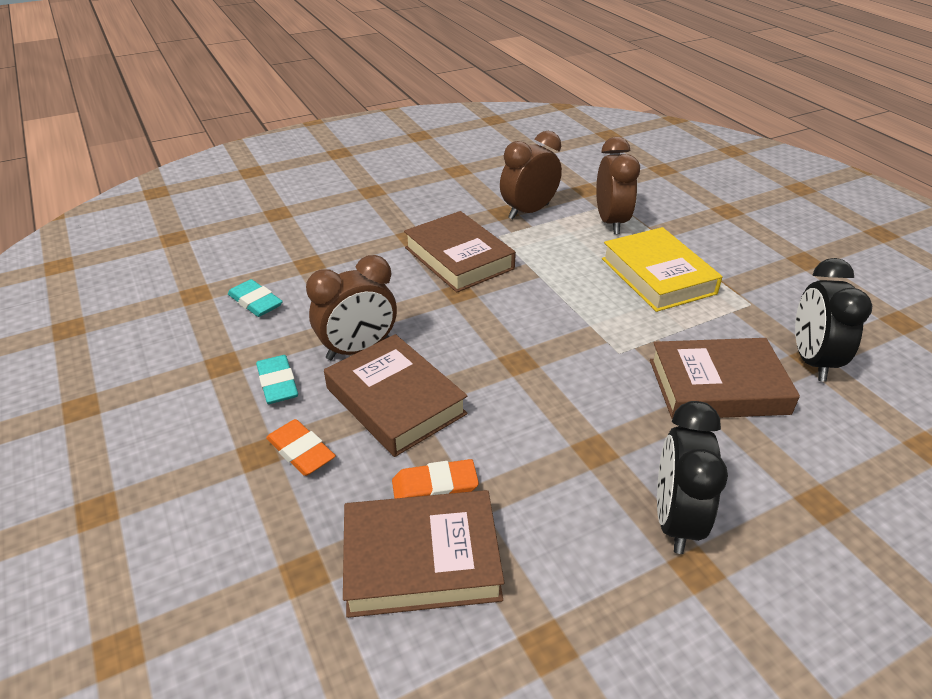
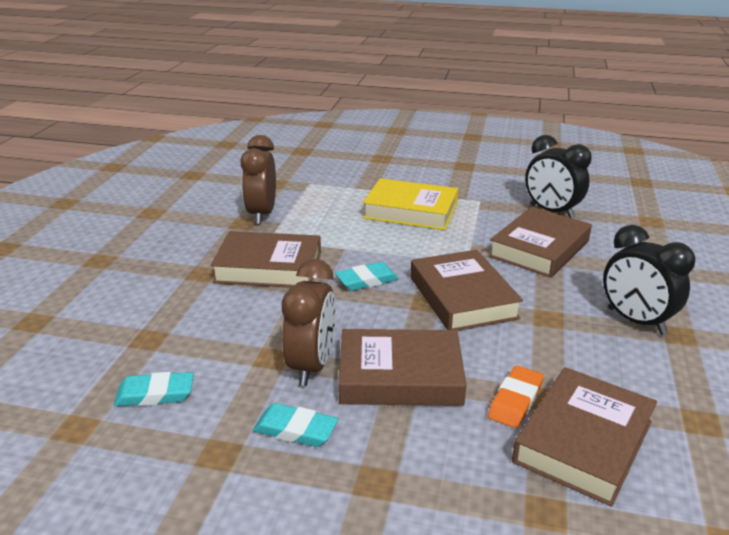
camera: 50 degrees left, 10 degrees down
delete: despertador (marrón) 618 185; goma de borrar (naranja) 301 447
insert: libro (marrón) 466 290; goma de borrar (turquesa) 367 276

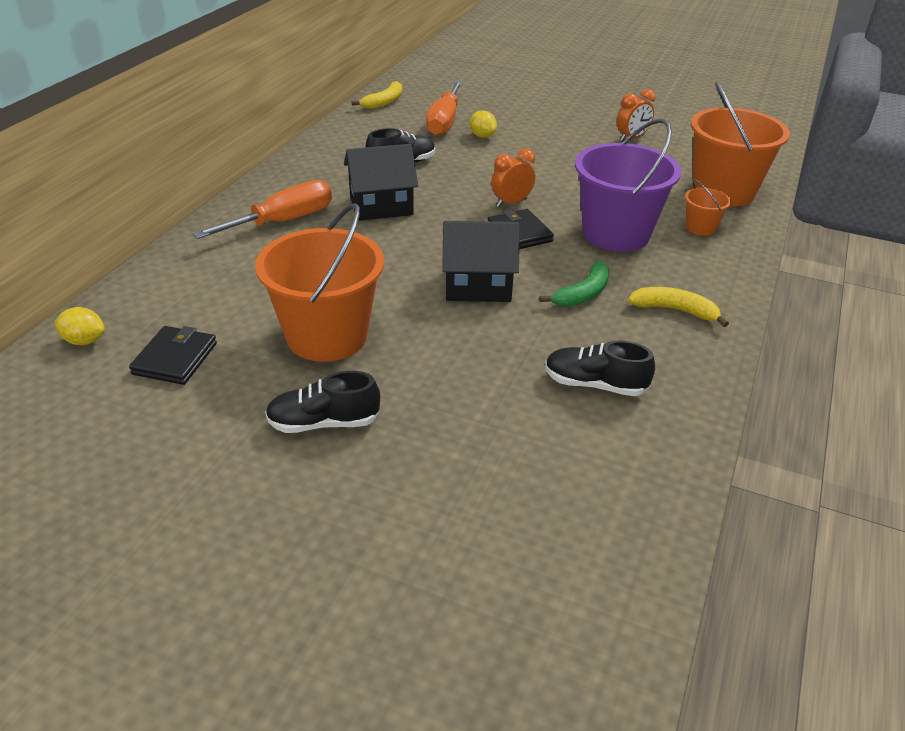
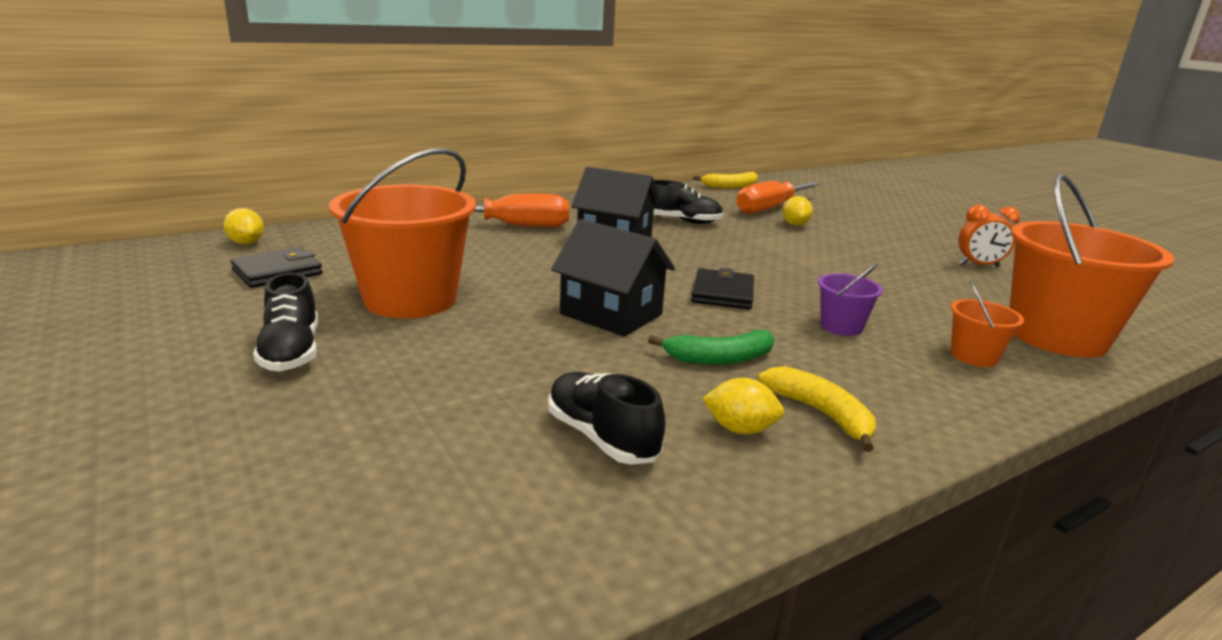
camera: 35 degrees right, 15 degrees down
delete: despertador (naranja) 513 178
insert: limón (amarillo) 743 406
rotate: zapato (negro) 322 402 = 285 322 135 degrees counterclockwise
resize: balde (morado) 628 185 = 850 299 x0.45

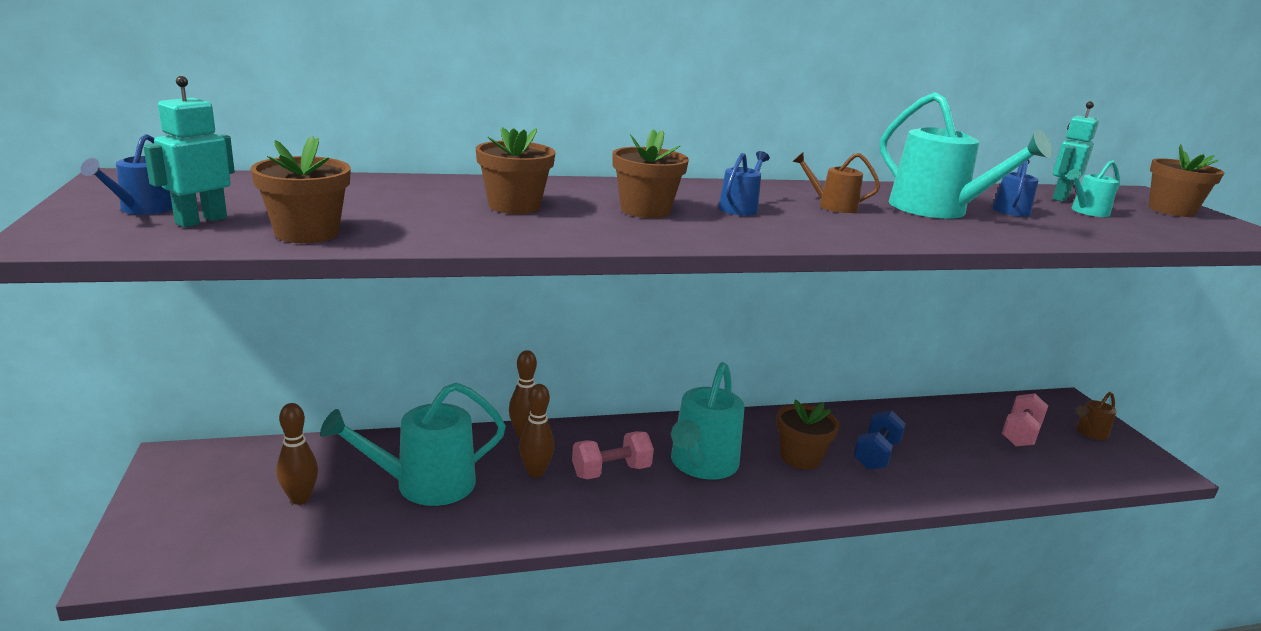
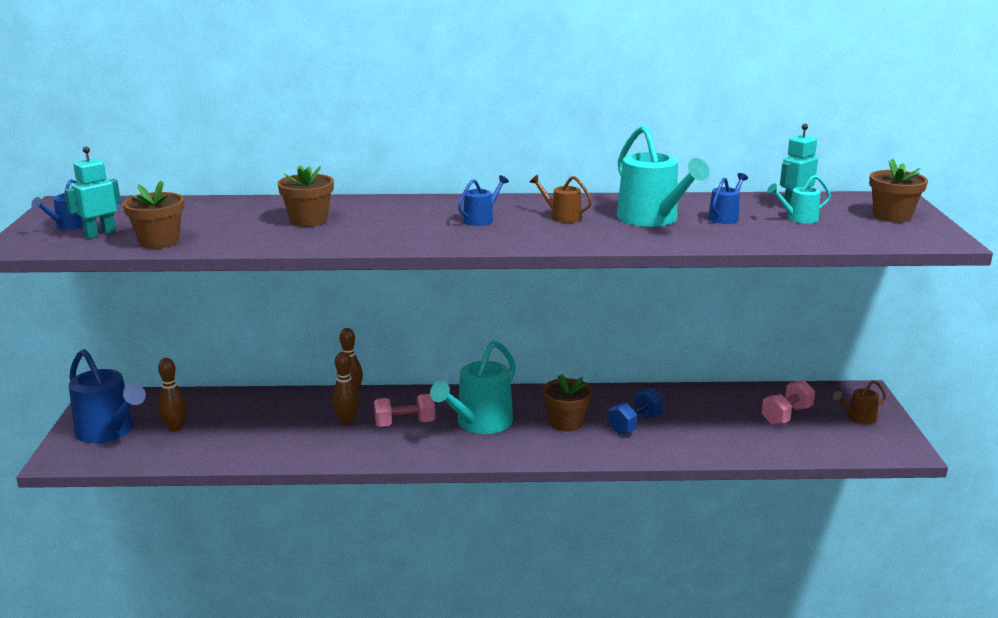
camera: 15 degrees right, 0 degrees up
delete: maceta (marrón) 650 173; regadera (turquesa) 413 444
insert: regadera (azul) 107 396

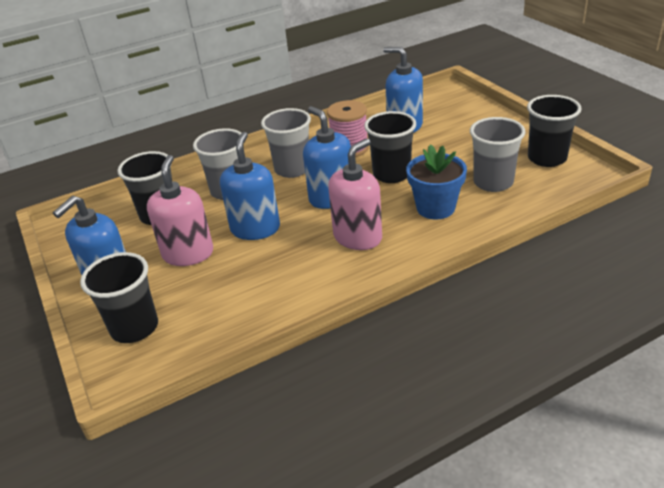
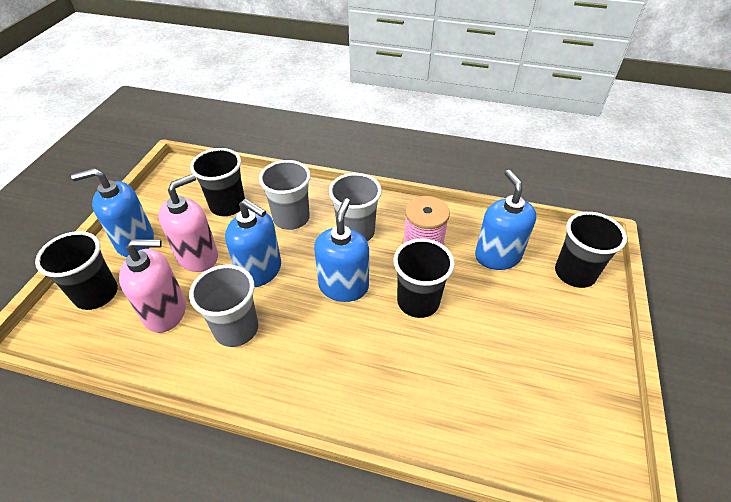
camera: 40 degrees right, 10 degrees up
delete: maceta (azul) 436 181
move: vaso (negro) 554 131 to 591 250; vaso (gris) 498 154 to 223 306; dispensador de jabón (rosa) 355 194 to 152 286
rotate: dispensador de jabón (azul) 250 186 = 253 243 75 degrees clockwise

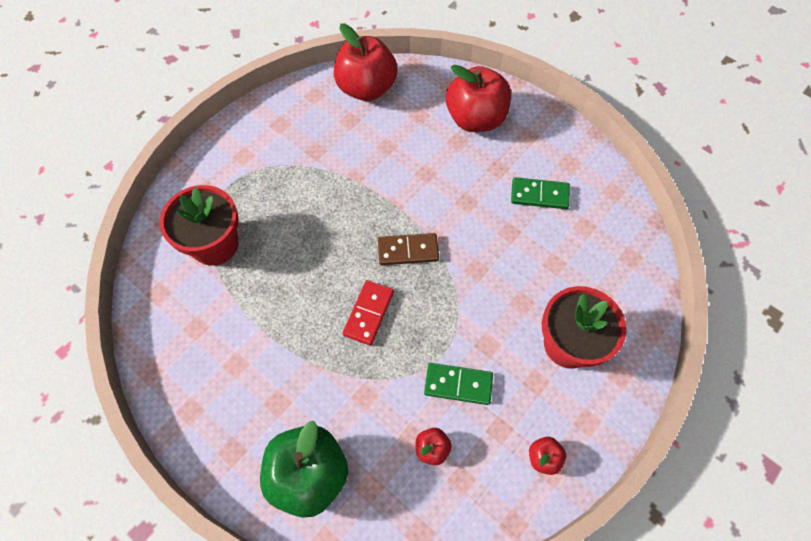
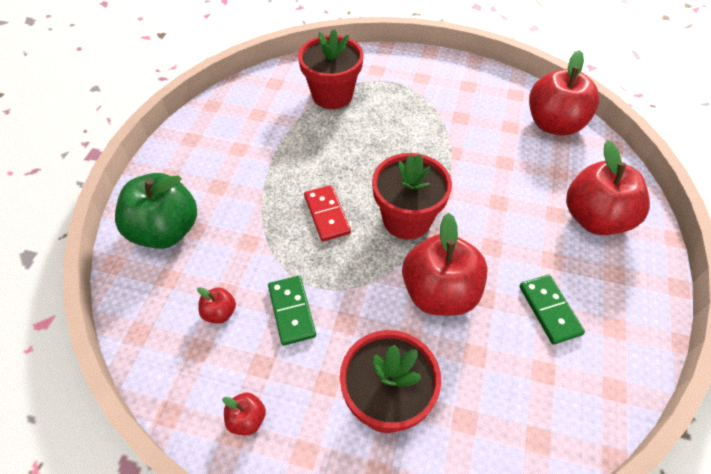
camera: 65 degrees right, 10 degrees down
insert: manzana (rojo) 445 264
replace: ficha de dominó (marrón) 408 249 to maceta (rojo) 412 196
rotate: ficha de dominó (rojo) 368 313 = 327 213 75 degrees clockwise

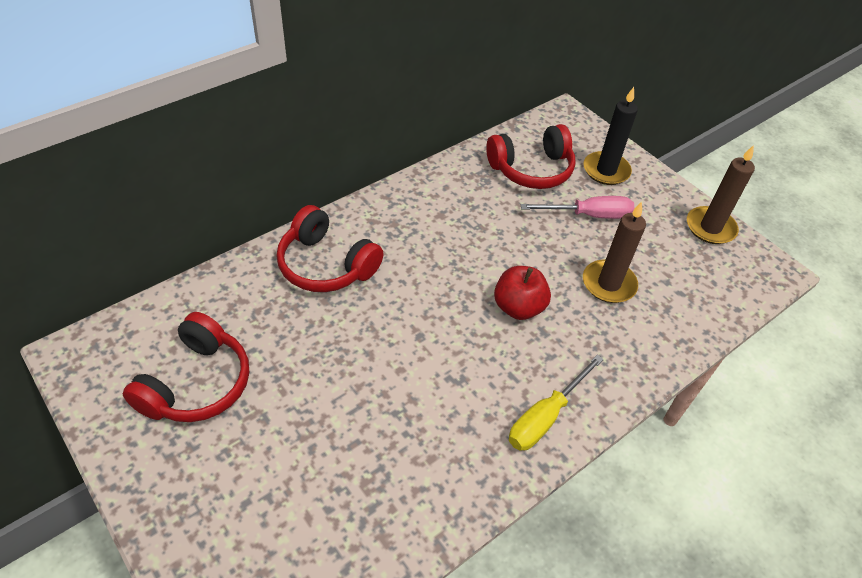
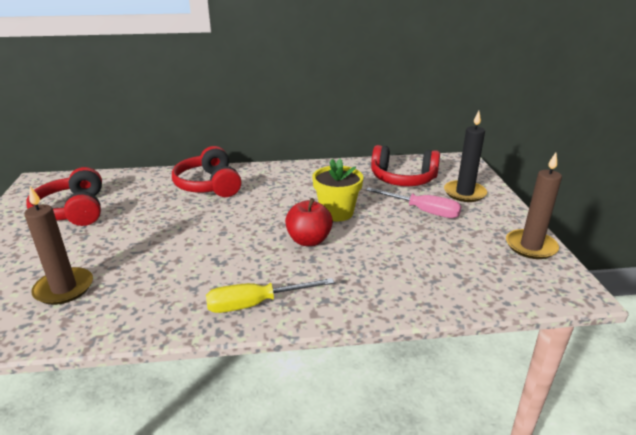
camera: 35 degrees right, 20 degrees down
insert: maceta (amarillo) 337 190
move: vela (marrón) 614 252 to 58 245
rotate: auriculares (rojo) 186 367 = 64 196 105 degrees clockwise

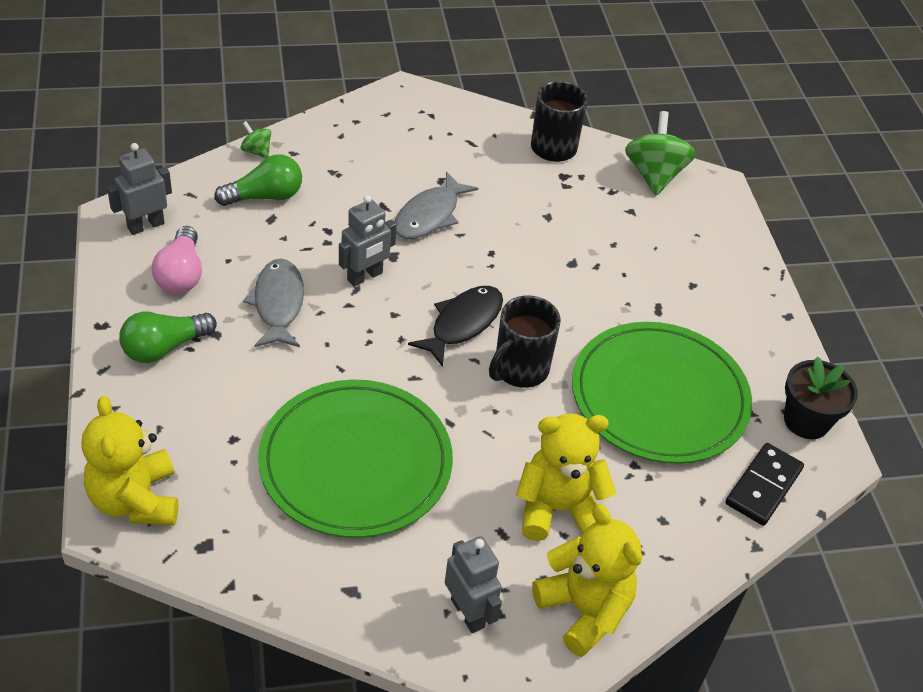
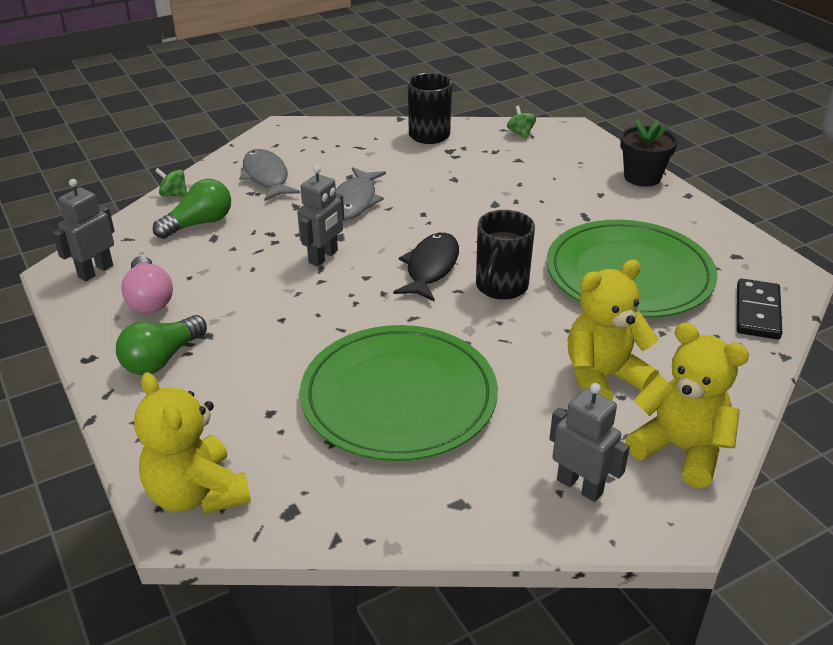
camera: 15 degrees left, 10 degrees down
move: pez (gris) 273 302 to 269 175; maceta (negro) 821 398 to 649 153
resize: peonza (verde) 660 153 = 521 122 x0.50

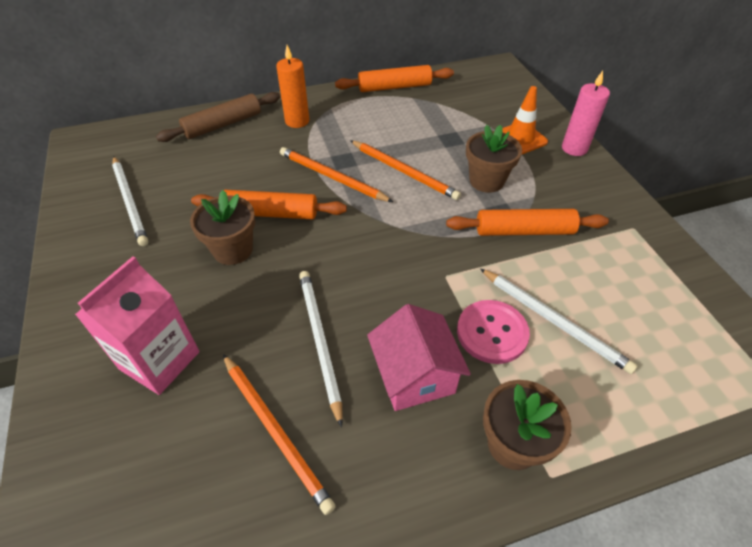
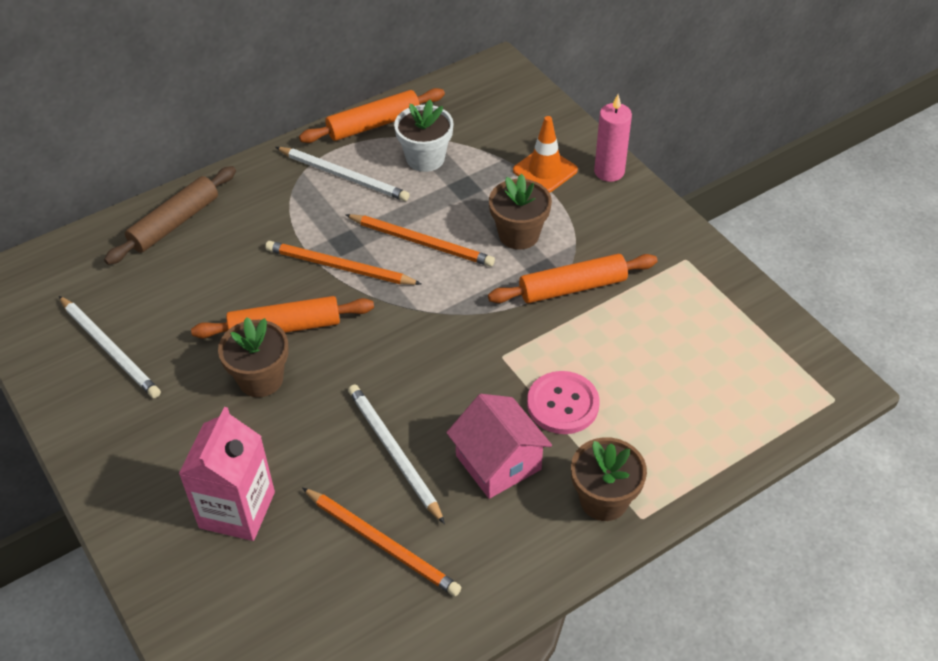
camera: 15 degrees left, 0 degrees up
delete: vela (naranja) 292 86
insert: maceta (blanco) 424 135
move: lápiz (blanco) 559 321 to 343 174

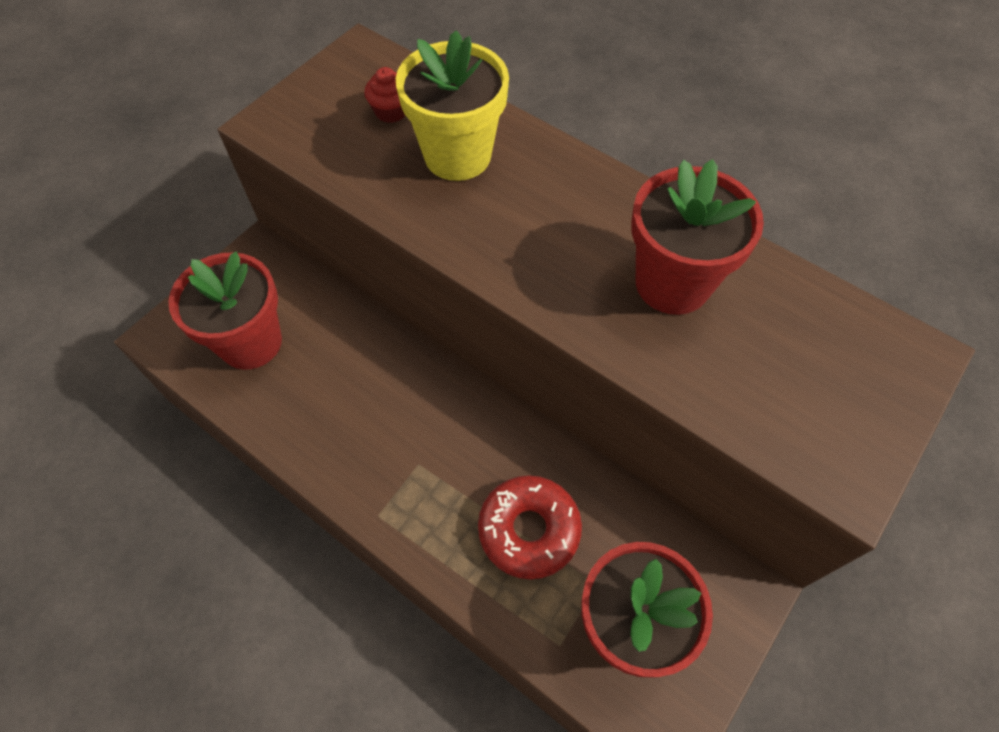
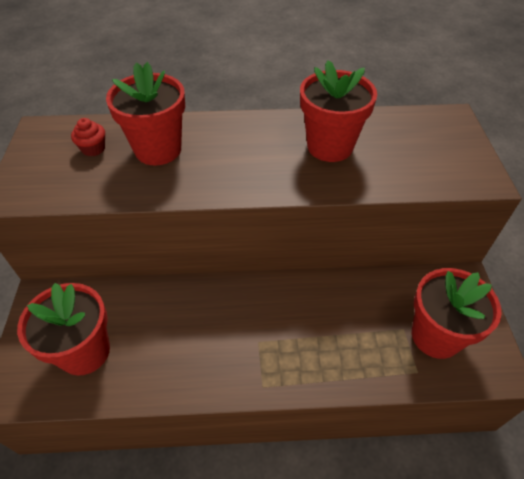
camera: 40 degrees left, 10 degrees down
delete: rosquilla (rojo) 530 527
recolor: maceta (amarillo) 452 105 to maceta (rojo) 145 113

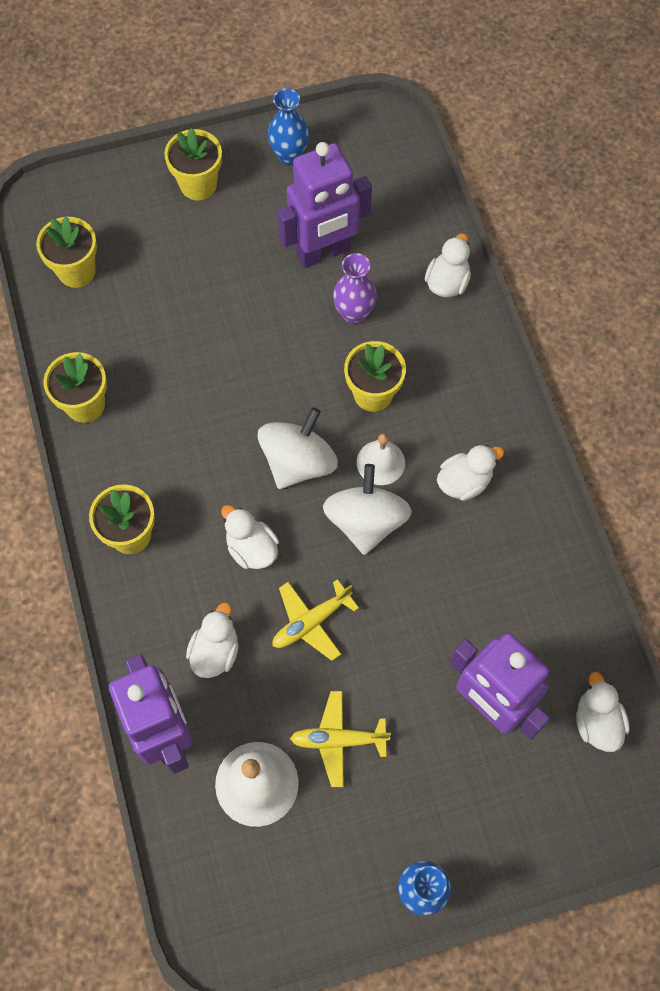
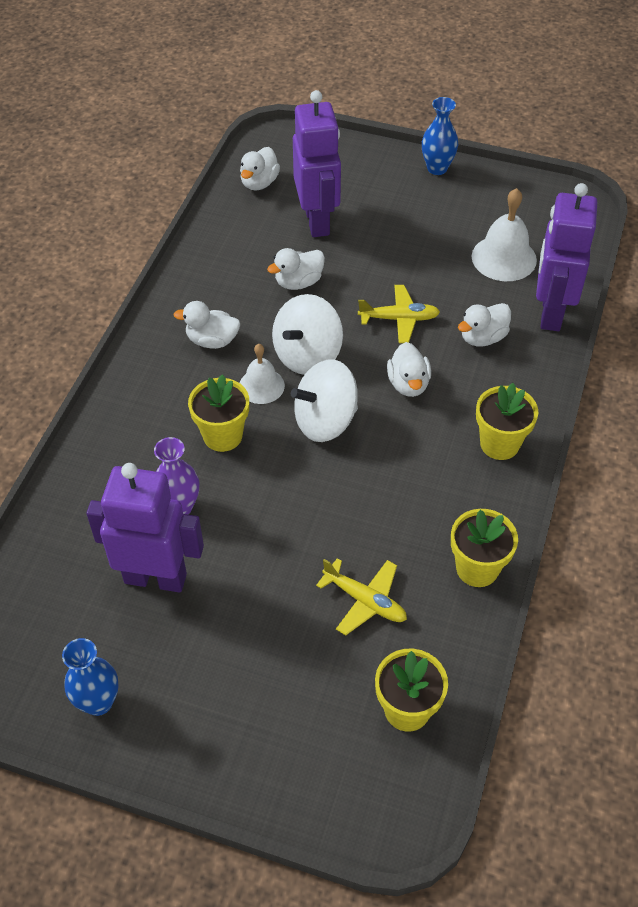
camera: 145 degrees left, 15 degrees down
delete: maceta (amarillo) 193 164
move: pato (blanco) 447 265 to 296 269; avión (amarillo) 340 739 to 361 596

